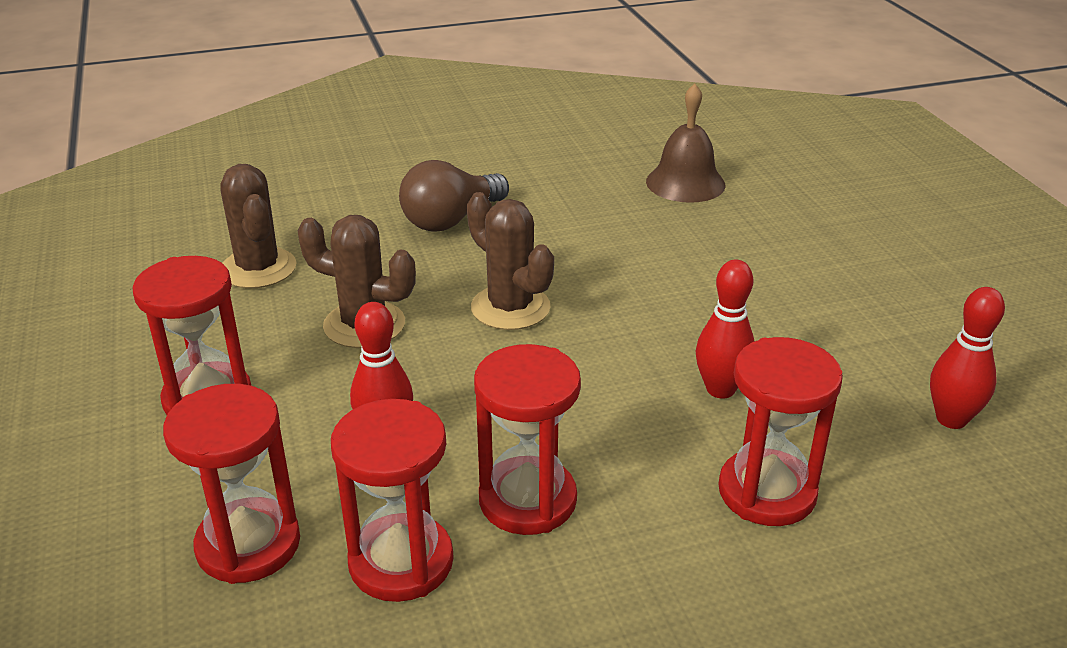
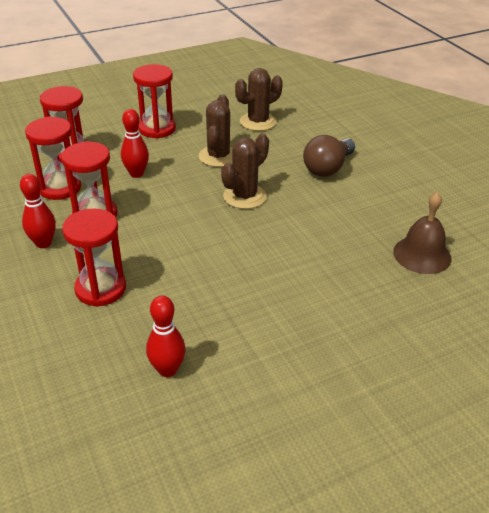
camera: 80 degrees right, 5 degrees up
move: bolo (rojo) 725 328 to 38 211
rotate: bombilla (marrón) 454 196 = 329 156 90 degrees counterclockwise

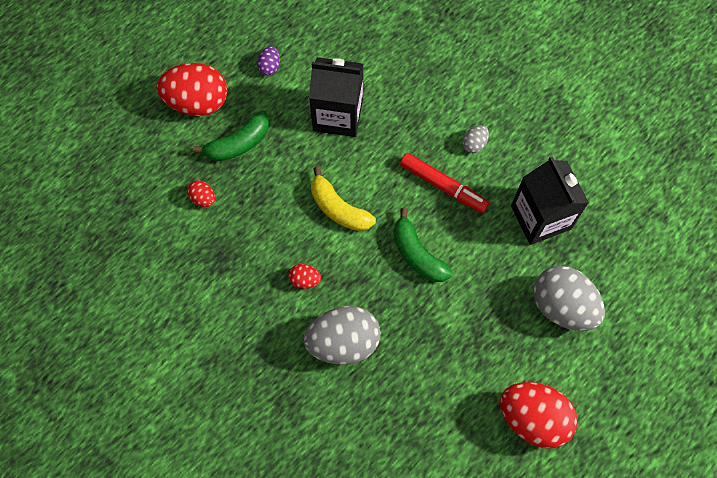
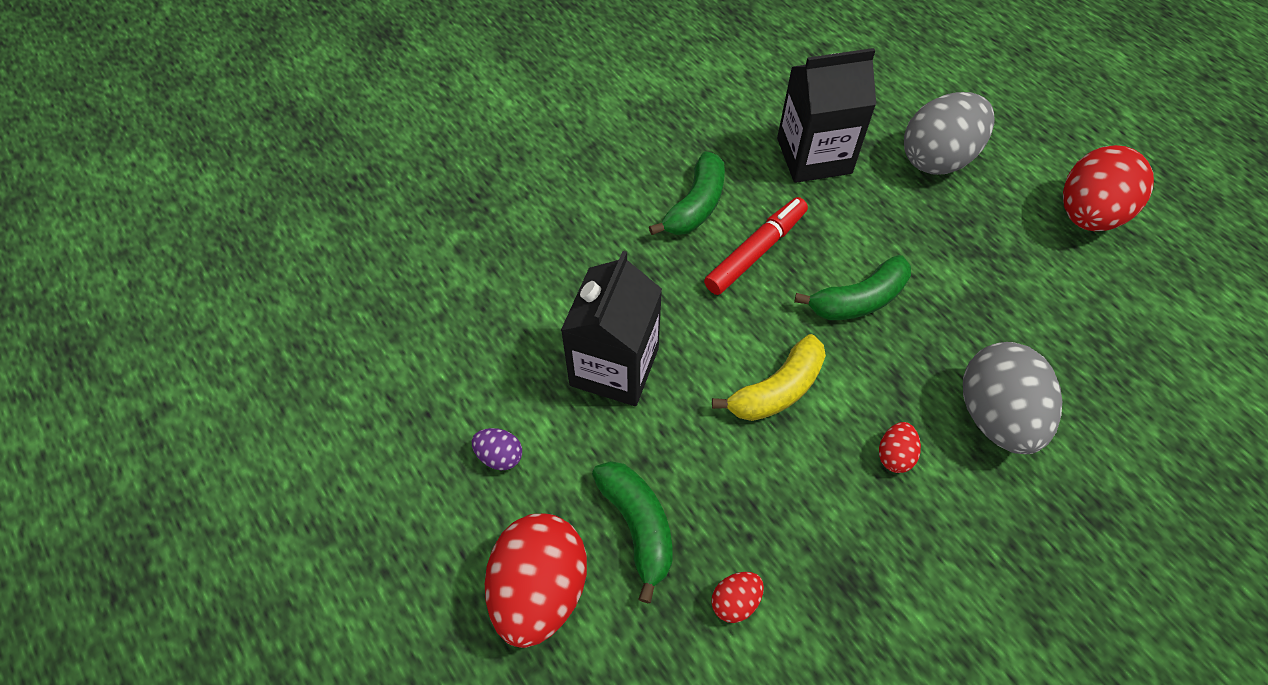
camera: 80 degrees left, 10 degrees down
replace: huevo (gris) 475 139 to plátano (verde) 687 193

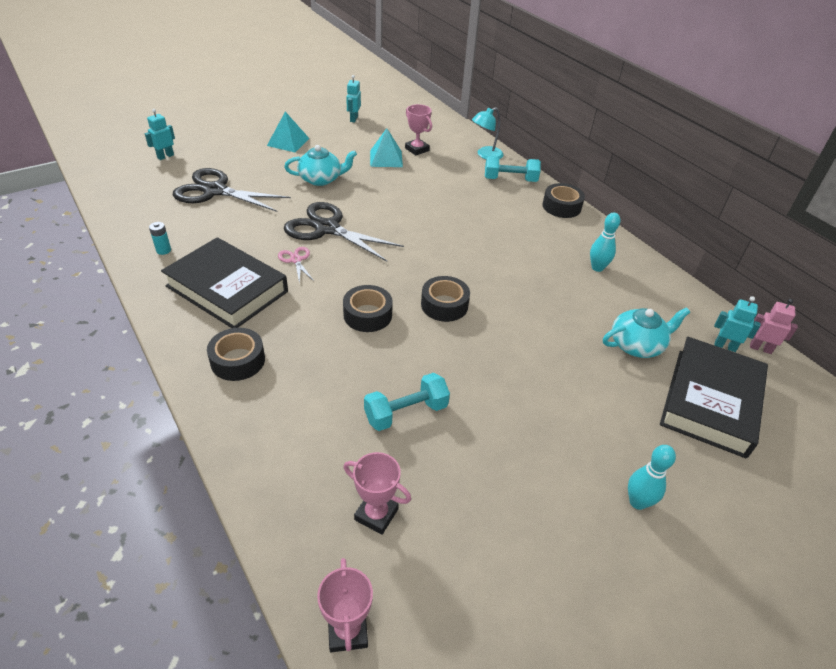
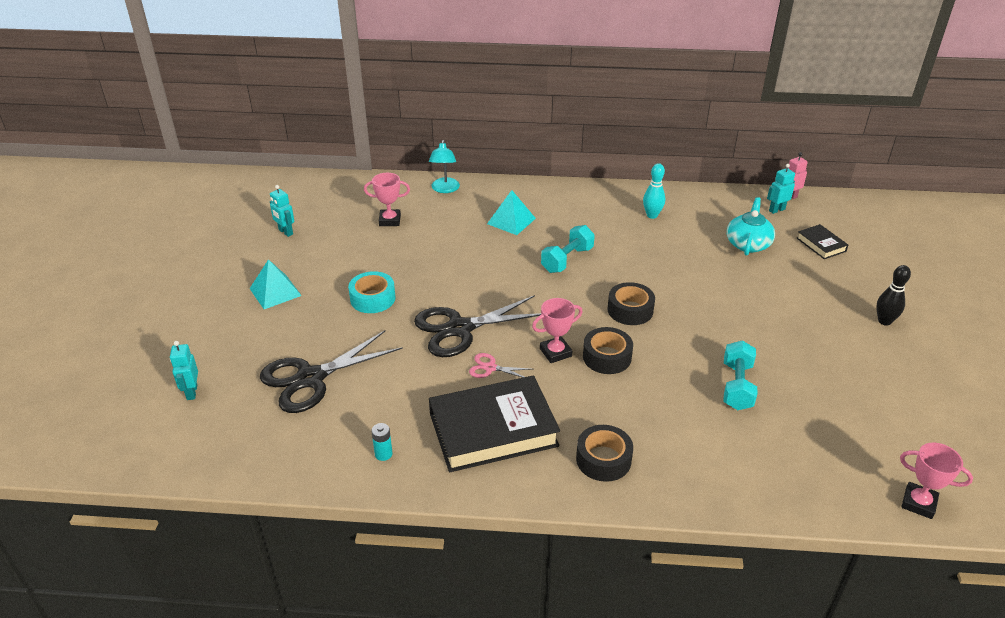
camera: 50 degrees left, 5 degrees down
delete: cinta adhesiva (negro) 564 200
move: pirámide (turquesa) 386 147 to 511 212; mancuerna (turquesa) 513 169 to 568 249; trofeo (rosa) 377 493 to 557 330
replace: tetera (turquesa) 320 165 to cinta adhesiva (turquesa) 371 292
recolor: bolo (turquesa) 652 477 to bolo (negro) 893 295
resize: libro (negro) 714 398 = 822 241 x0.46

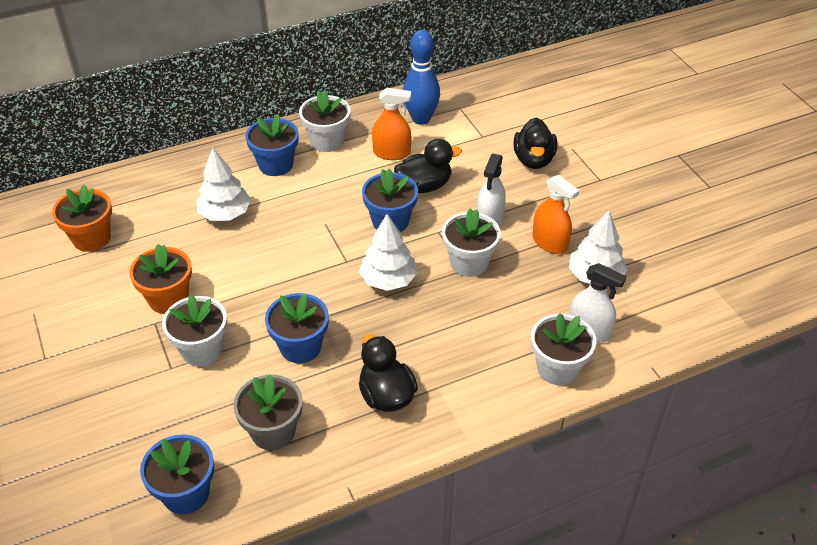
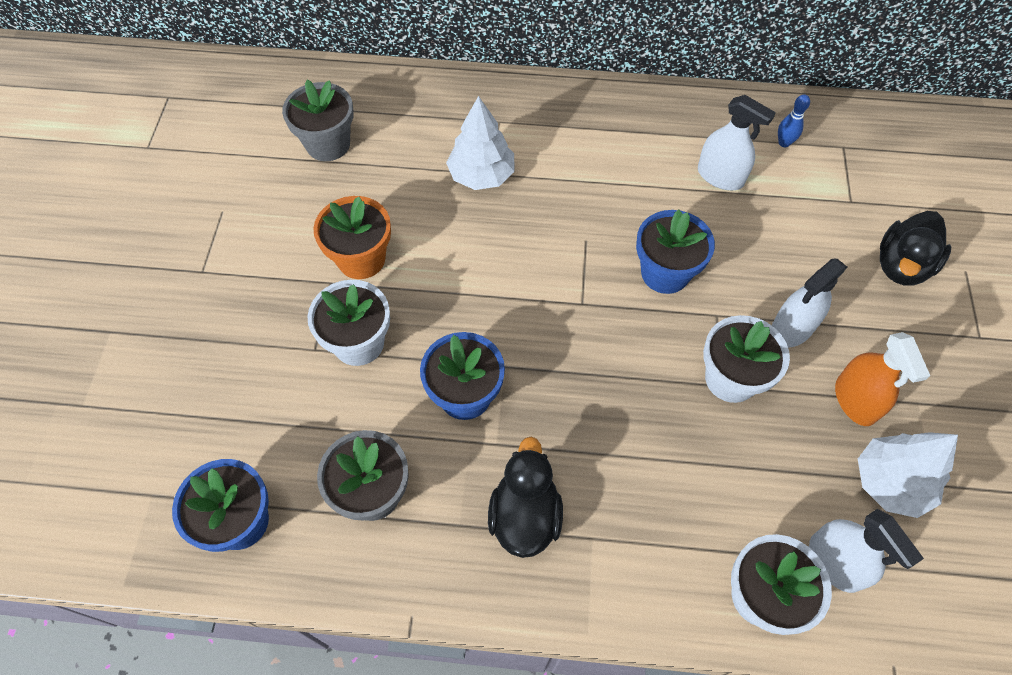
camera: 30 degrees right, 15 degrees up
delete: maceta (blanco) 325 121; maceta (azul) 272 145; pato (negro) 428 166; árbol (blanco) 388 252
recolor: pulverizador (naranja) 391 124 to pulverizador (blanco) 737 142; maceta (naranja) 82 218 to maceta (gris) 318 120
resize: bolo (azul) 421 77 = 794 120 x0.46

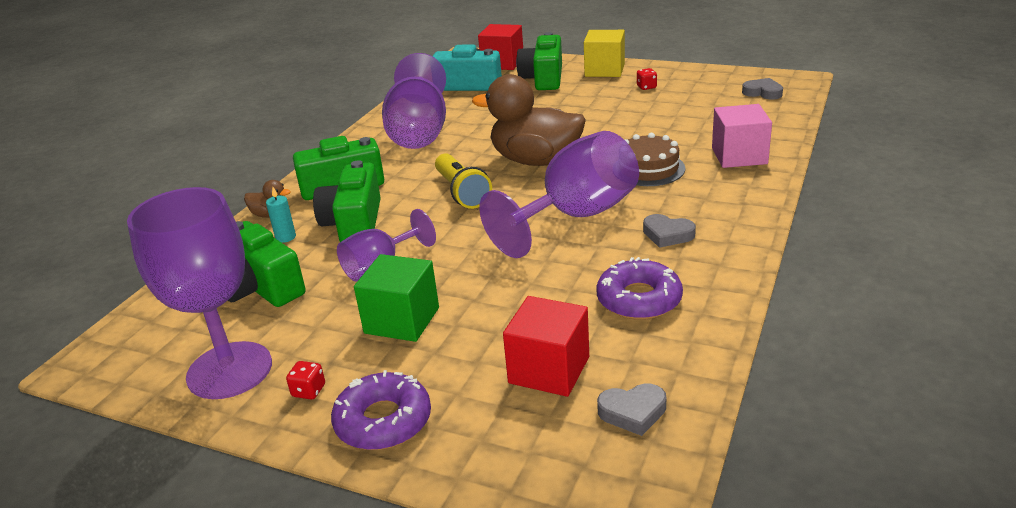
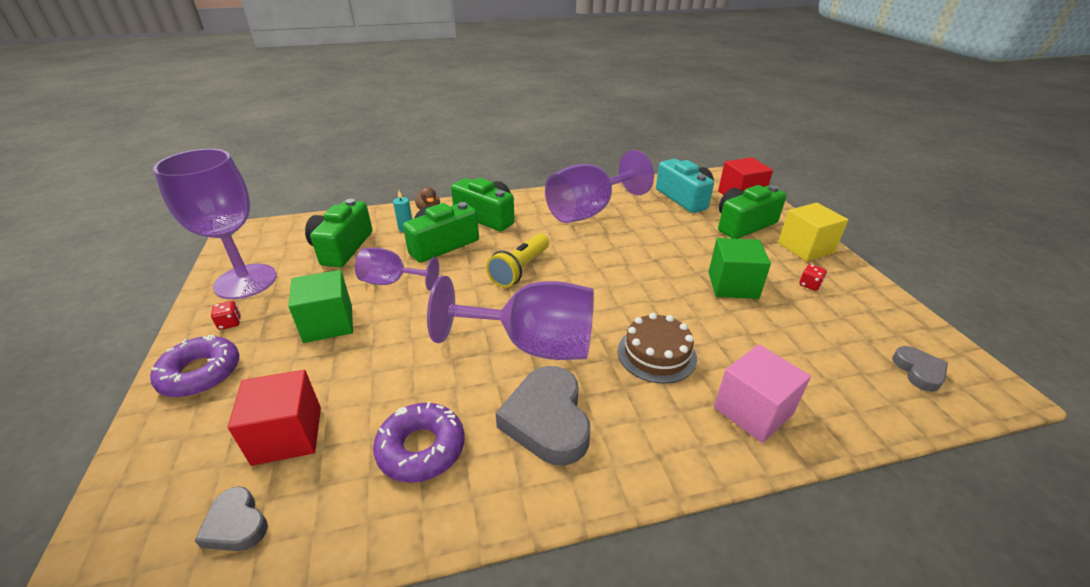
camera: 50 degrees right, 5 degrees up
delete: pato (marrón) 529 120
insert: cubo (verde) 740 268
resize: corazón (gris) 669 231 = 543 415 x1.85

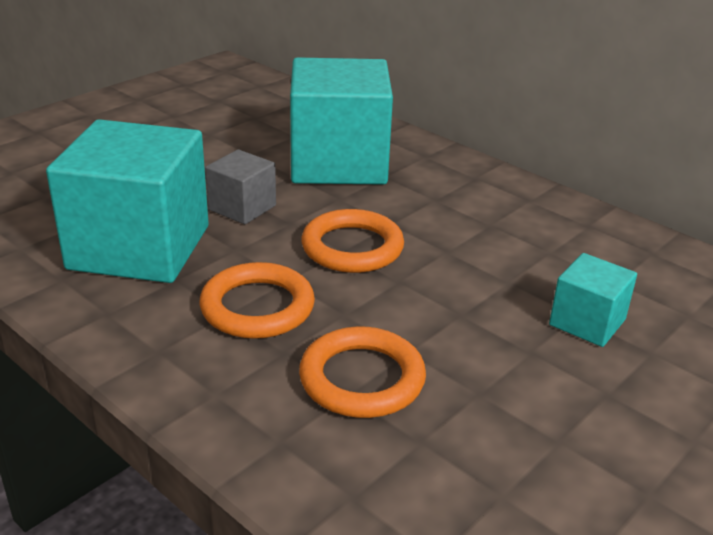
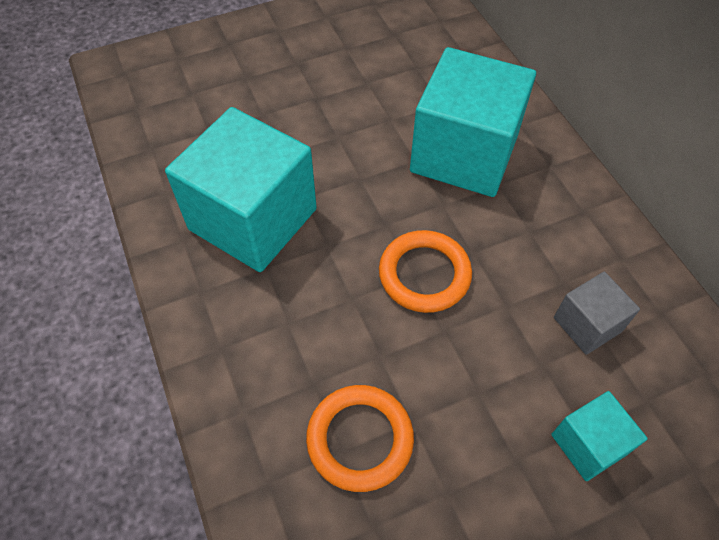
camera: 25 degrees right, 25 degrees up
delete: anillo (naranja) 257 300
move: cubo (gris) 240 186 to 597 313

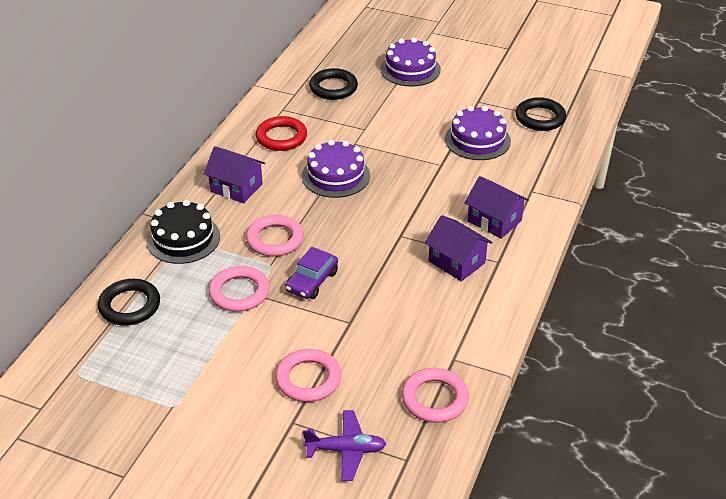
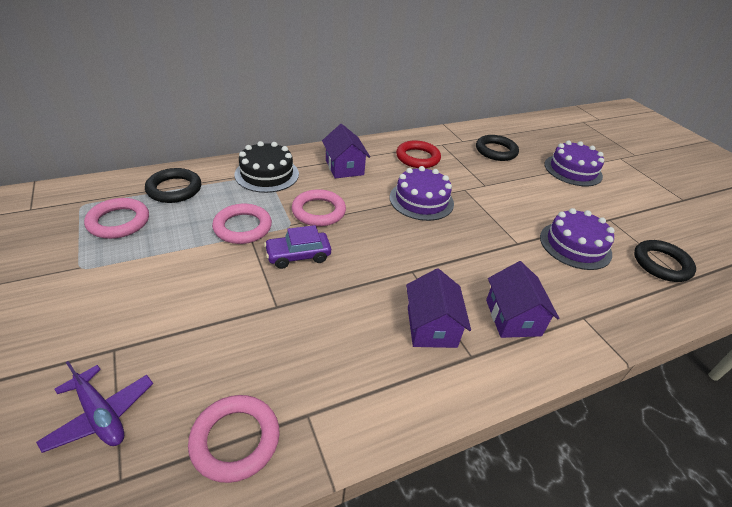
camera: 40 degrees right, 0 degrees up
move: anillo (rosa) 308 375 to 116 218

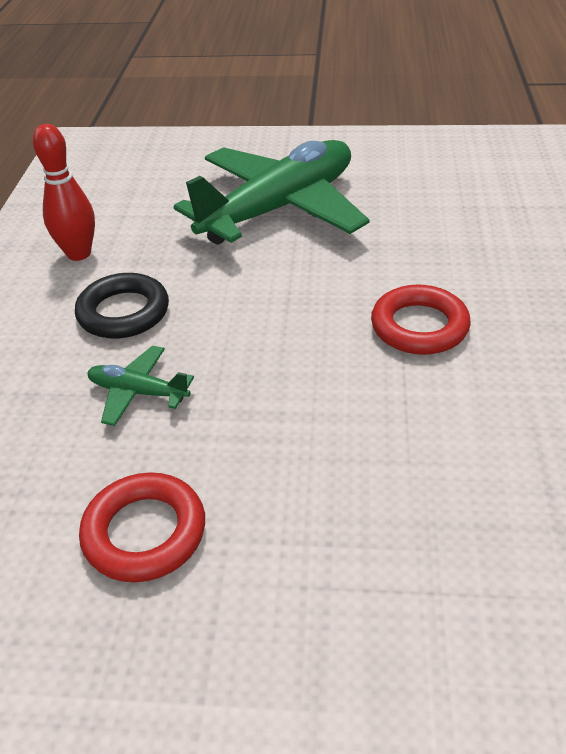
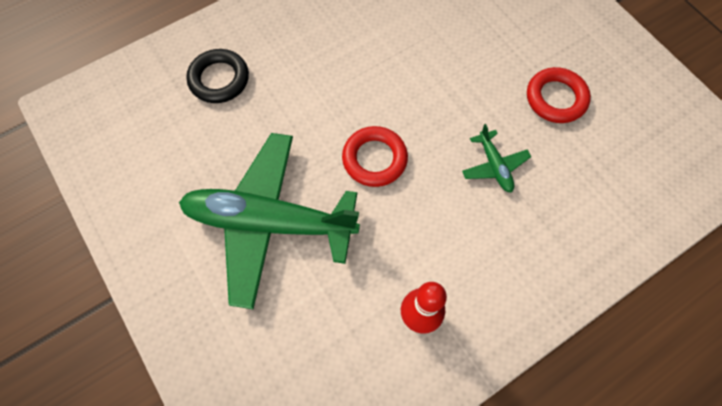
camera: 130 degrees left, 25 degrees up
move: anillo (negro) 122 306 to 218 76; anillo (rojo) 421 319 to 375 156

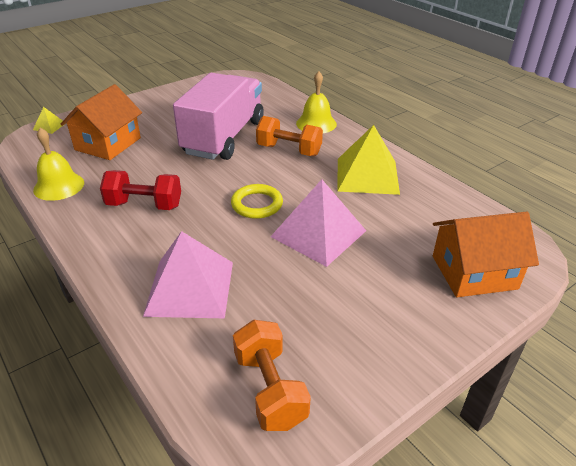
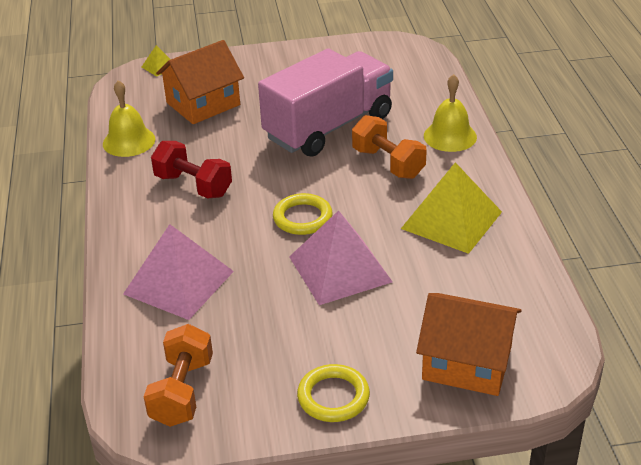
camera: 30 degrees right, 0 degrees up
insert: anillo (amarillo) 333 393

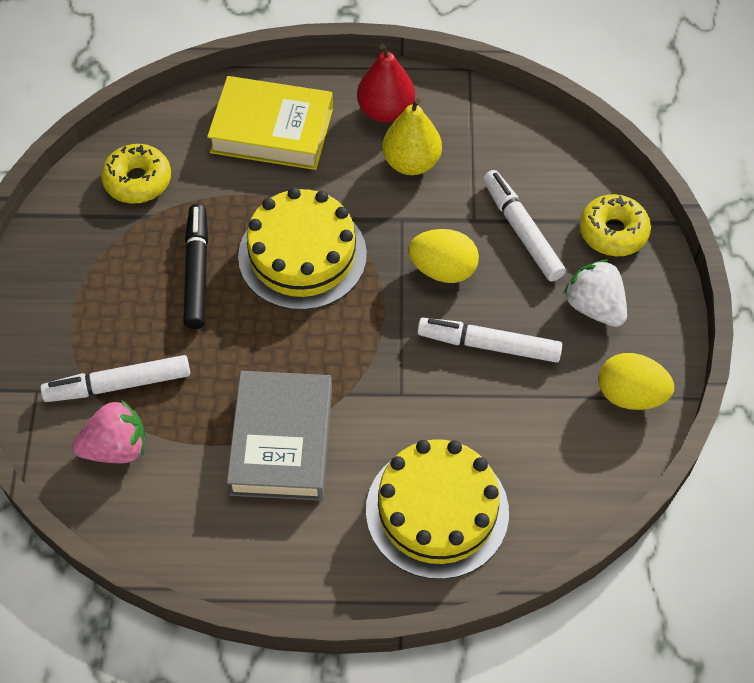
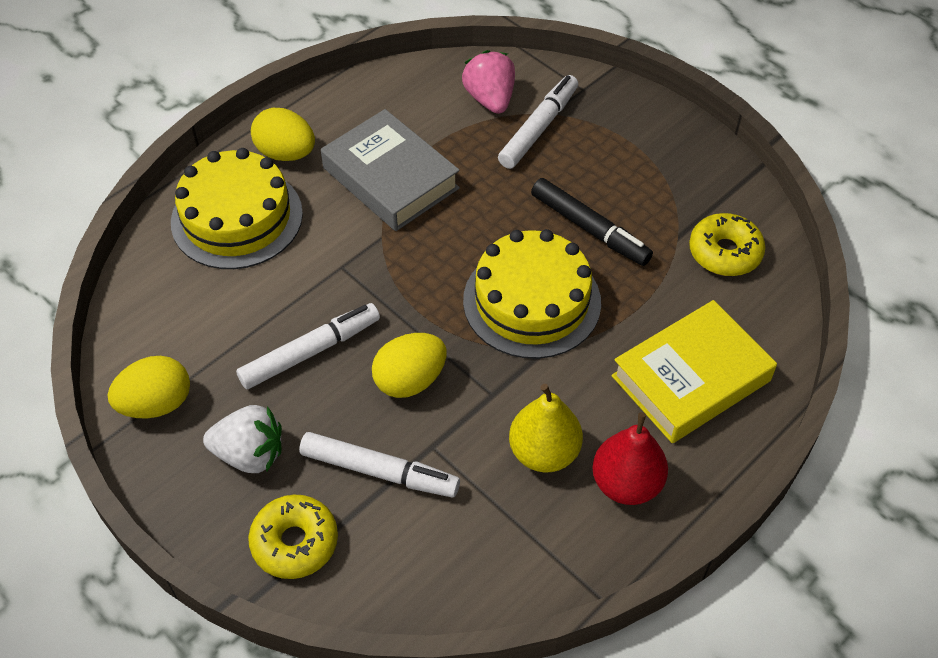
camera: 135 degrees right, 5 degrees down
insert: huevo (amarillo) 283 134
rotate: fresa (rosa) 108 431 = 488 82 135 degrees clockwise

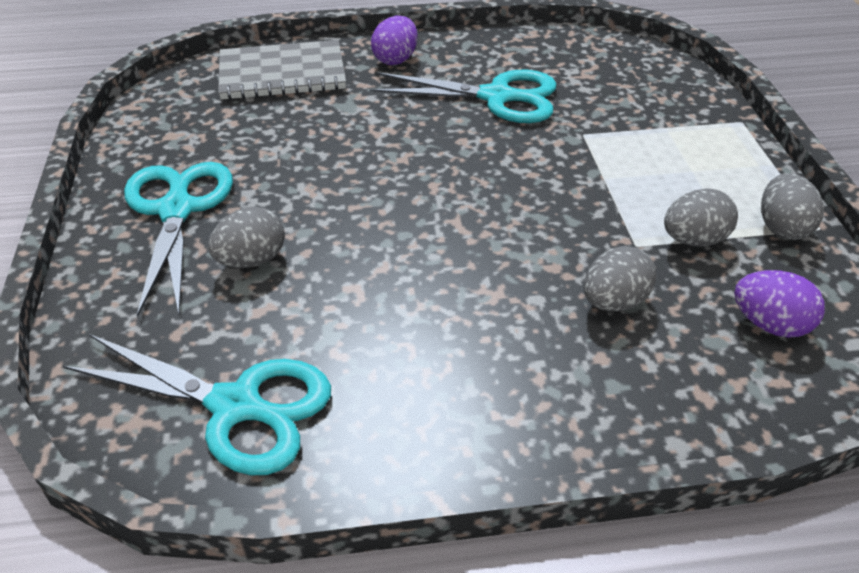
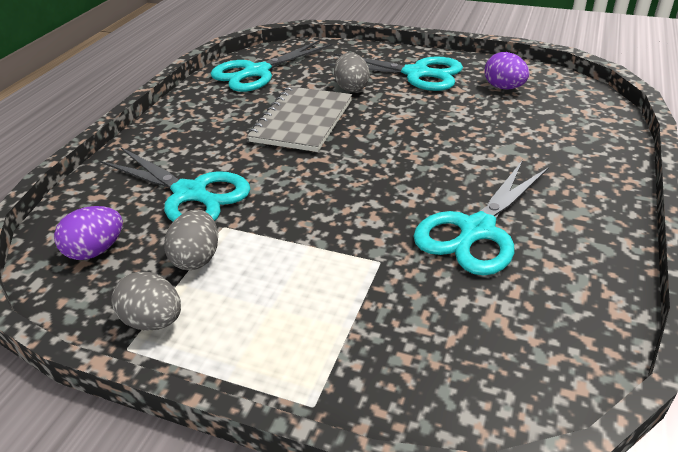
camera: 120 degrees right, 5 degrees down
move: huevo (morado) 394 40 to 506 70; cuaderno (gris) 282 70 to 299 119
replace: huevo (gris) 620 279 to tijeras (turquesa) 175 185

